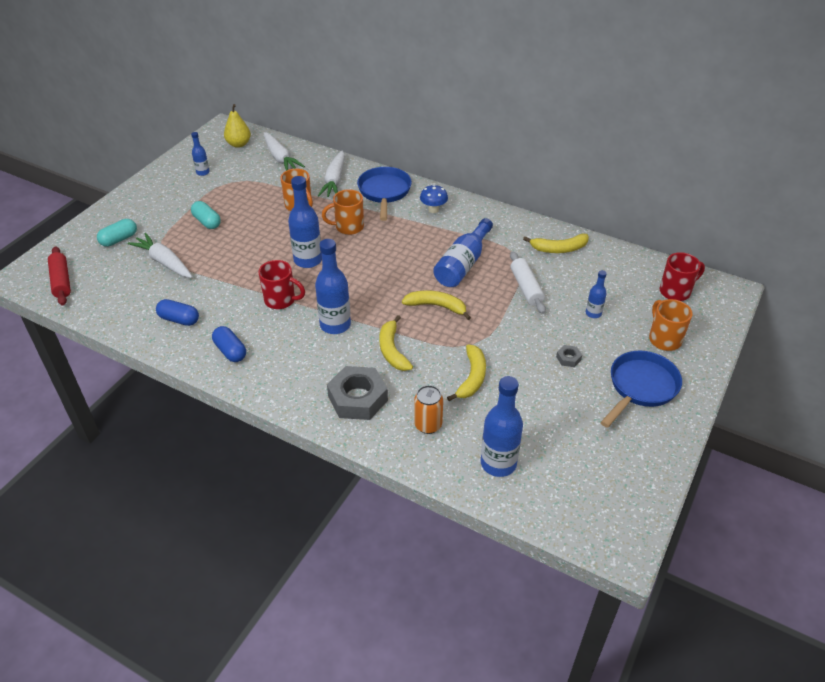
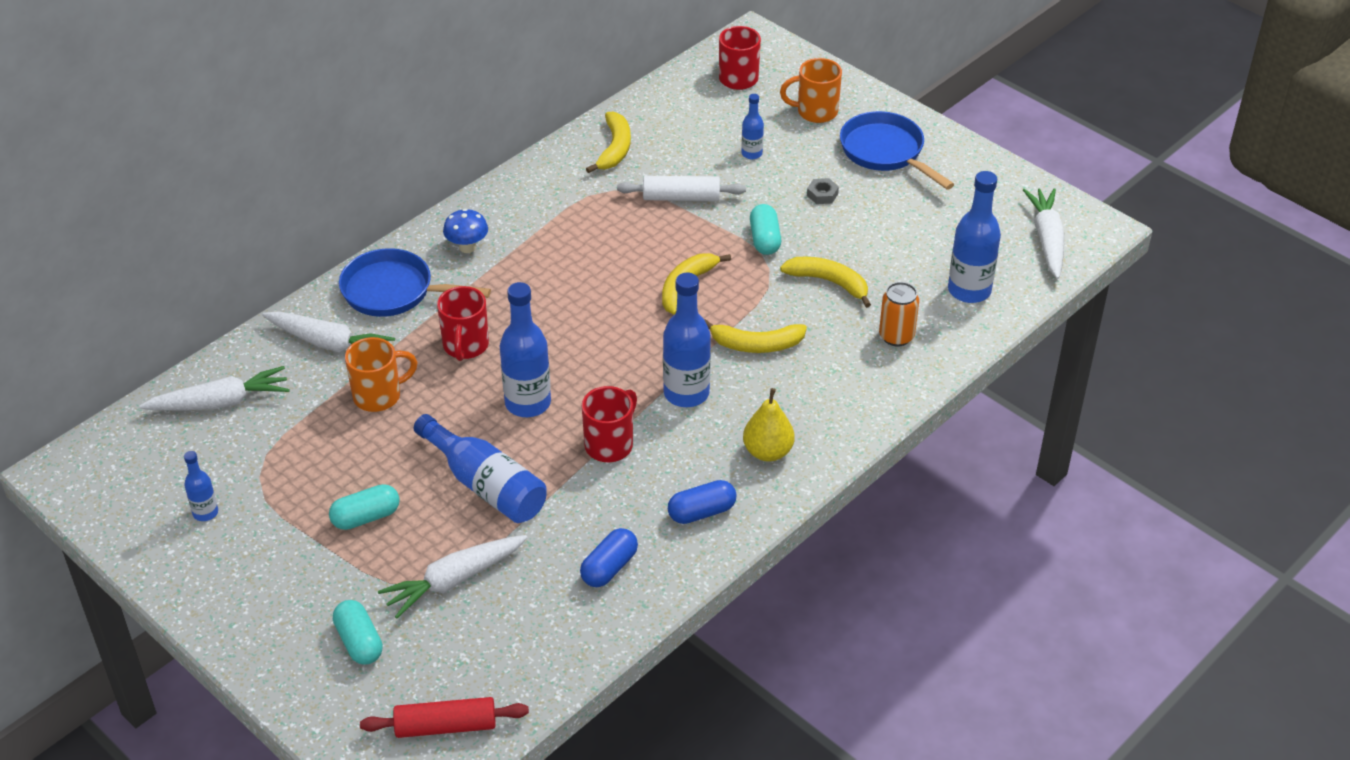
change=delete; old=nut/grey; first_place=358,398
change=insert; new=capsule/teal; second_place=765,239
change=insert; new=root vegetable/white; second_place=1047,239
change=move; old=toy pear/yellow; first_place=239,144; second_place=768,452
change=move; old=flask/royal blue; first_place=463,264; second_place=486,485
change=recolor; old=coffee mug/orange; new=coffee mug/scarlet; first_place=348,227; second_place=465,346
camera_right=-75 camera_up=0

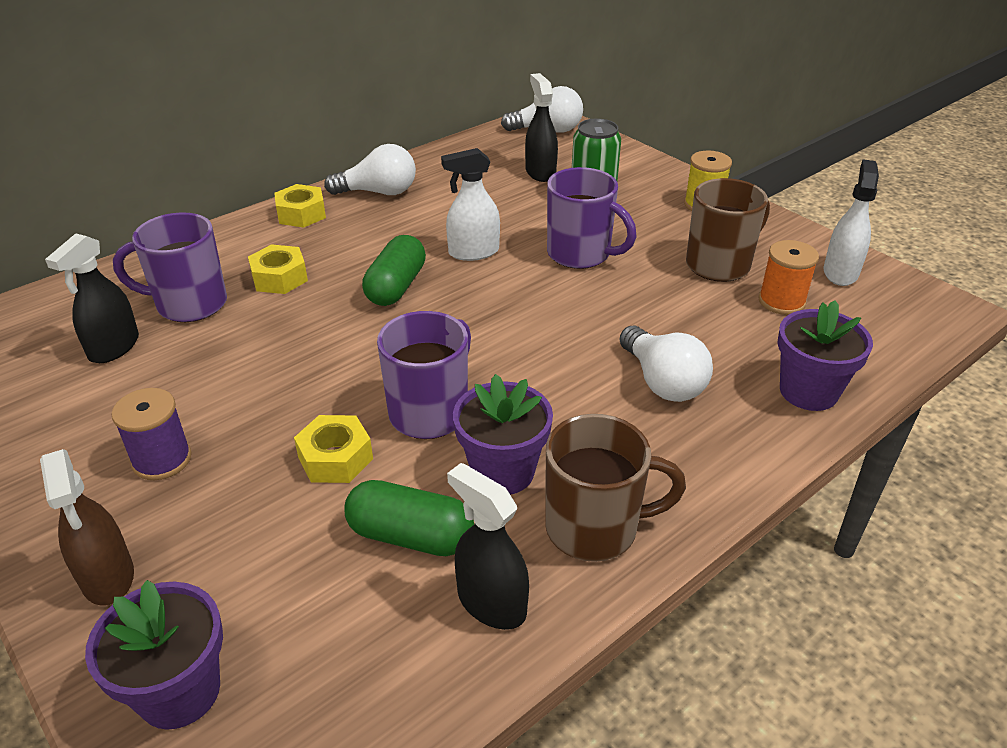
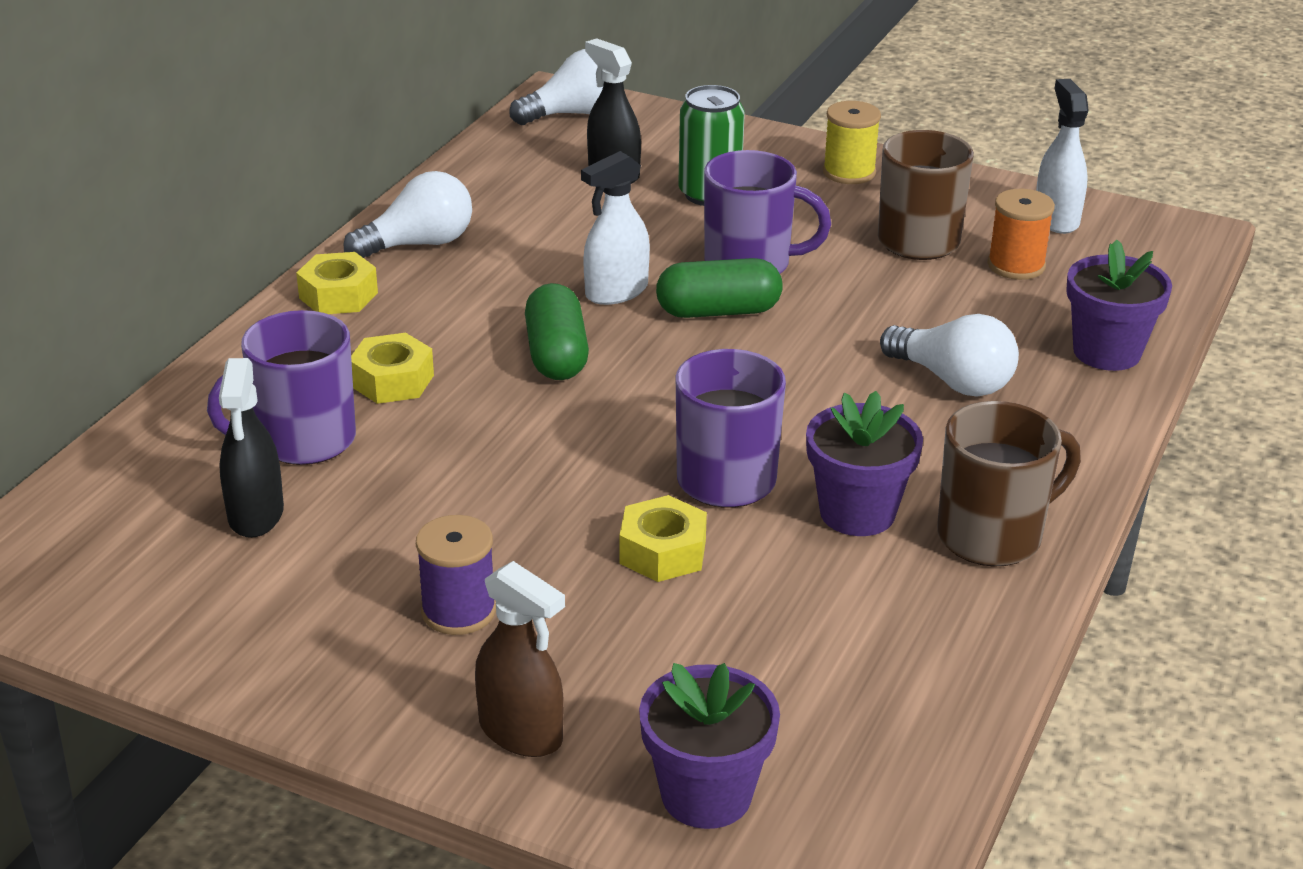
change=delete; old=spray cleaner/ebony; first_place=491,602
change=move; old=capsule/emerald; first_place=411,536; second_place=718,311
camera_right=-25 camera_up=-5

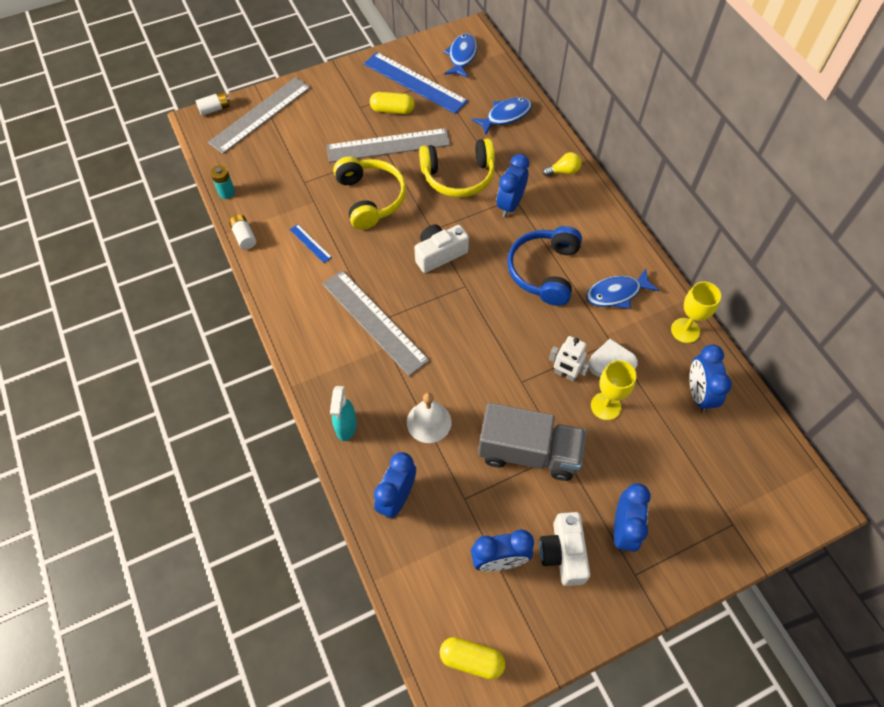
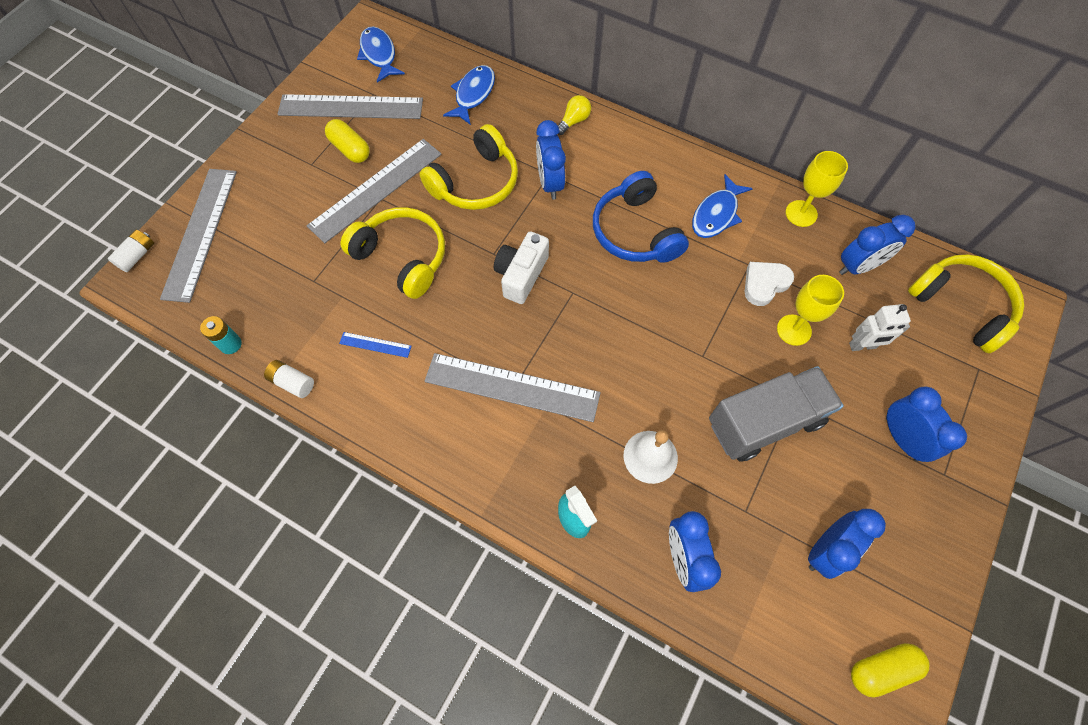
change=delete; old=compact camera/white; first_place=563,553
change=insert; new=headset/yellow; second_place=960,306
change=move; old=toy robot/white; first_place=565,374; second_place=862,346
change=recolor; old=measuring stick/royal blue; new=measuring stick/grey; first_place=415,82; second_place=351,107
change=rotate; old=capsule/yellow; first_place=392,110; second_place=350,149; degrees=75
change=rotate; old=alarm clock/royal blue; first_place=698,394; second_place=858,266; degrees=-75
camera_right=-35 camera_up=5

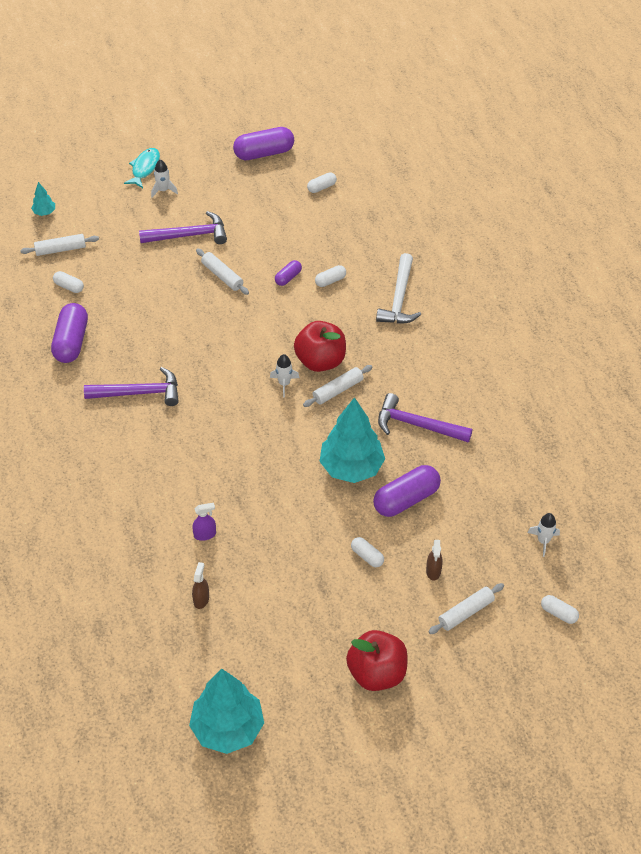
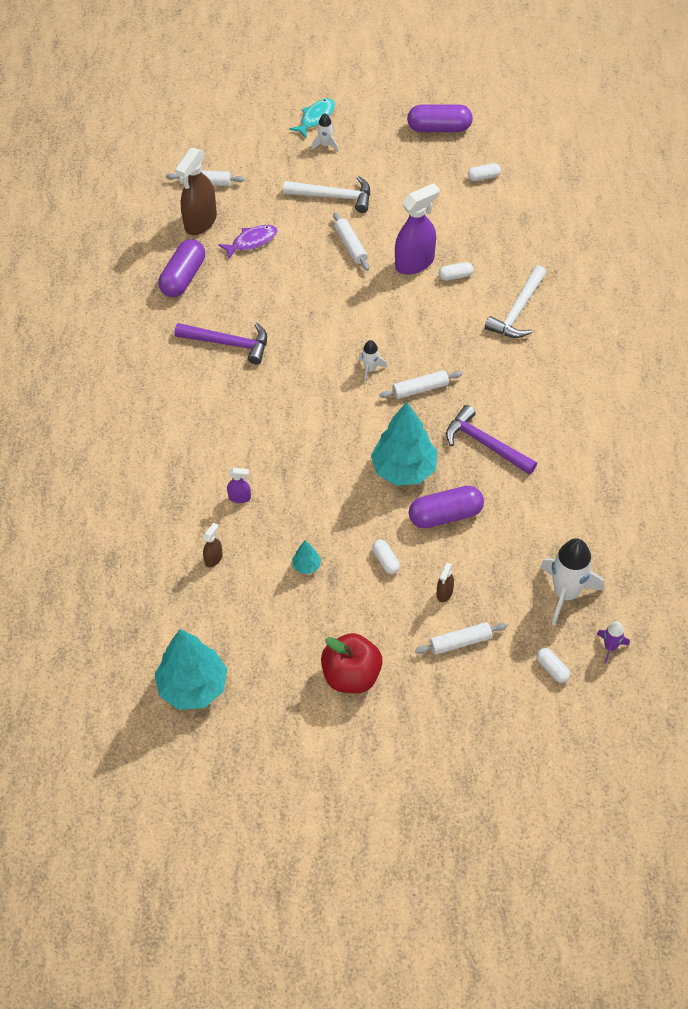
change=delete; old=apple fruit/scarlet; first_place=320,361
change=insert; new=fish/purple; second_place=251,241
change=insert; new=toy rocket/purple; second_place=610,647
change=move; old=fir tree/teal; first_place=44,212; second_place=306,566
change=replace; old=capsule/white; new=spray cleaner/brown; first_place=69,287; second_place=200,222
change=replace; old=capsule/purple; new=spray cleaner/purple; first_place=288,277; second_place=414,262
change=recolor; old=hammer/purple; new=hammer/white; first_place=188,235; second_place=333,196
change=resize; old=toy rocket/white; first_place=543,541; second_place=565,593; factor=2.02
camera_right=20 camera_up=5

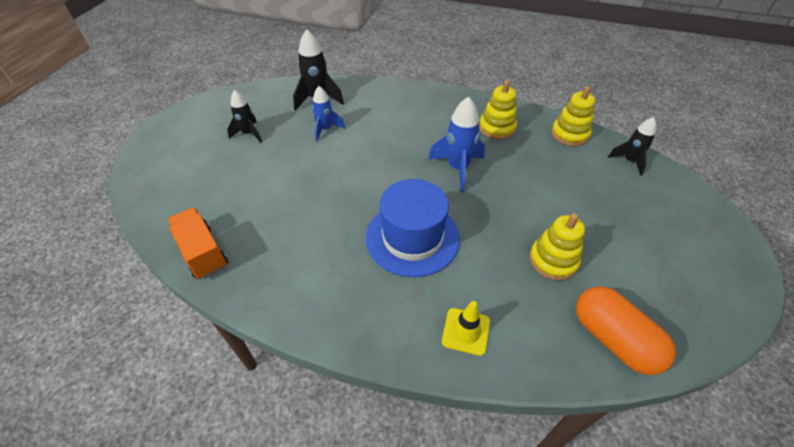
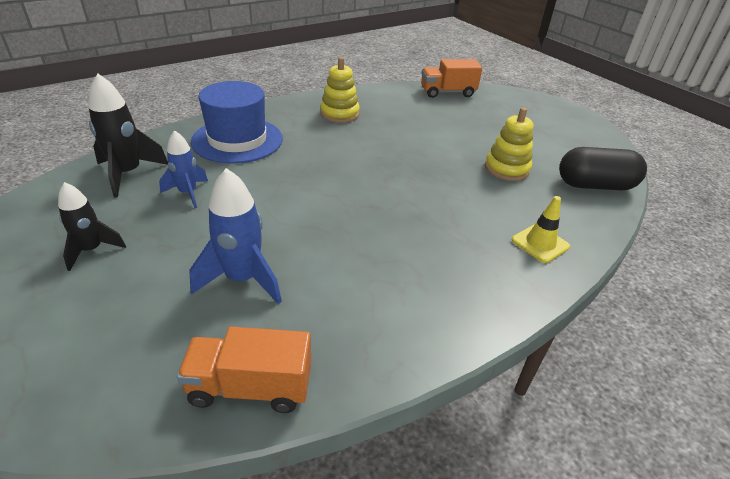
change=delete; old=stacking rings/yellow; first_place=569,134
change=move; old=top hat/royal blue; first_place=412,238; second_place=237,140
change=move; old=toy rocket/royal blue; first_place=458,168; second_place=242,279
change=replace; old=toy rocket/ebony; new=toy truck/orange; first_place=629,161; second_place=447,92
change=recolor; old=capsule/orange; new=capsule/ebony; first_place=613,339; second_place=594,185
camera_right=-55 camera_up=-10

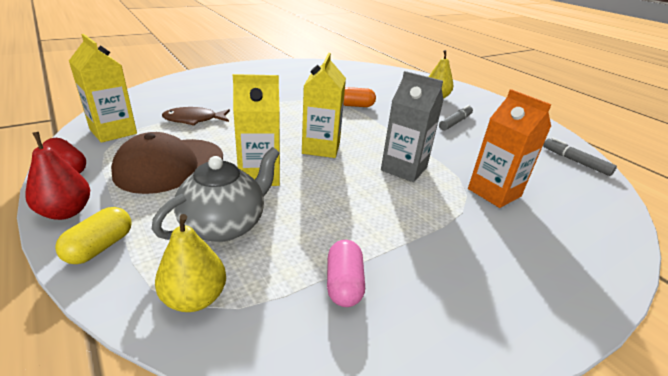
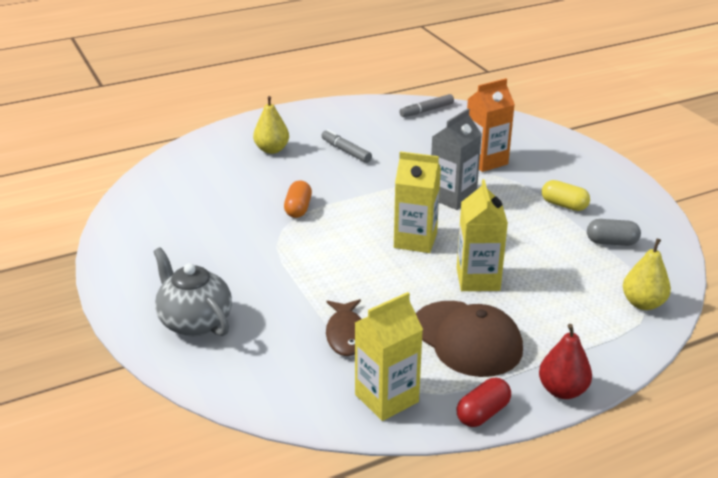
change=move; old=capsule/yellow; first_place=100,247; second_place=564,205
change=move; old=china teapot/grey; first_place=225,225; second_place=194,321
change=recolor; old=capsule/rose-pink; new=capsule/grey; first_place=344,284; second_place=611,242
camera_right=-80 camera_up=0

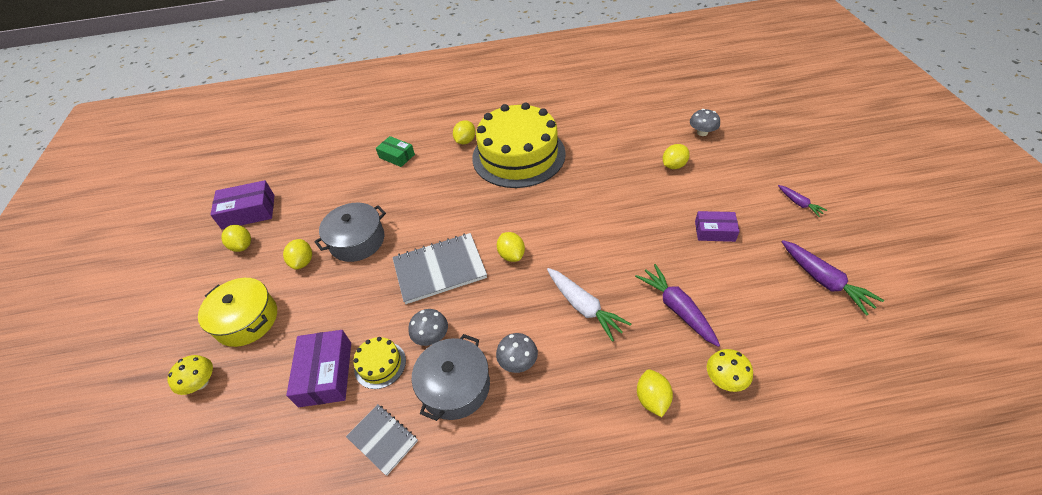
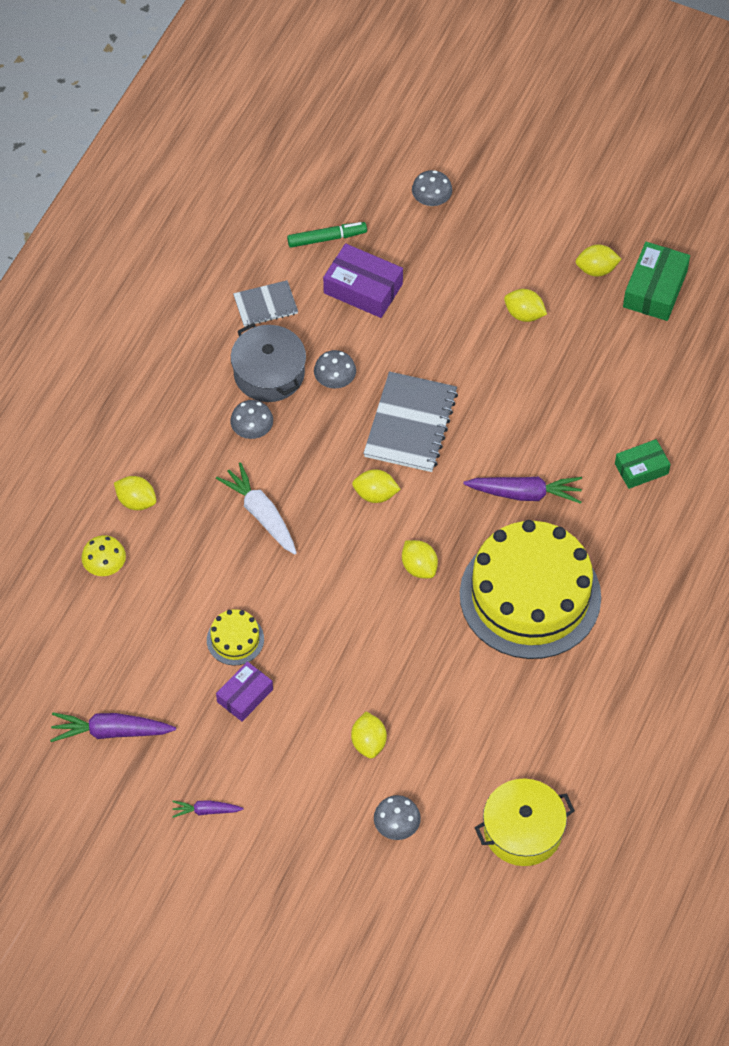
change=delete; old=cooking pot/grey; first_place=357,241
change=insert; new=felt pen/emerald; second_place=327,238
change=move; old=cooking pot/yellow; first_place=247,320; second_place=523,830
change=move; old=layer cake/yellow; first_place=380,364; second_place=235,639
change=move; old=citrus fruit/yellow; first_place=465,141; second_place=419,567
change=move; old=root vegetable/purple; first_place=677,308; second_place=525,494
change=recolor; old=mushroom/yellow; new=mushroom/grey; first_place=201,382; second_place=431,200
change=recolor; old=box/purple; new=box/emerald; first_place=248,212; second_place=655,289
change=rotate; old=root vegetable/white; first_place=584,307; second_place=261,514; degrees=60
camera_right=120 camera_up=10

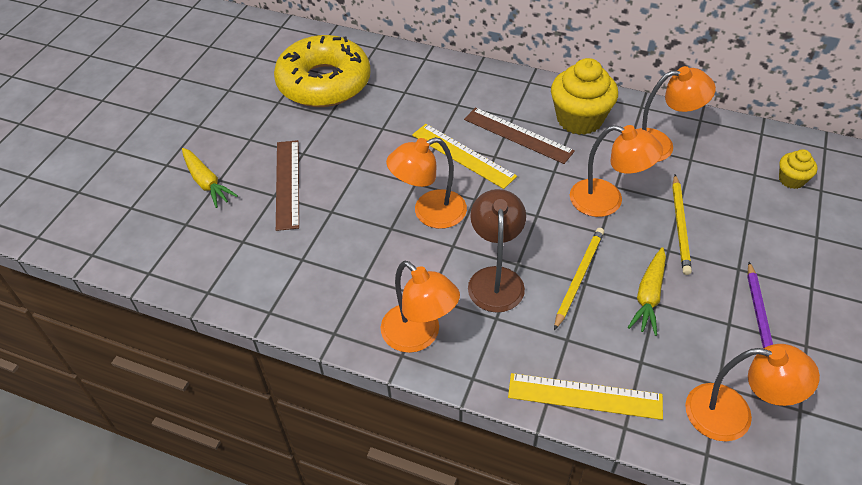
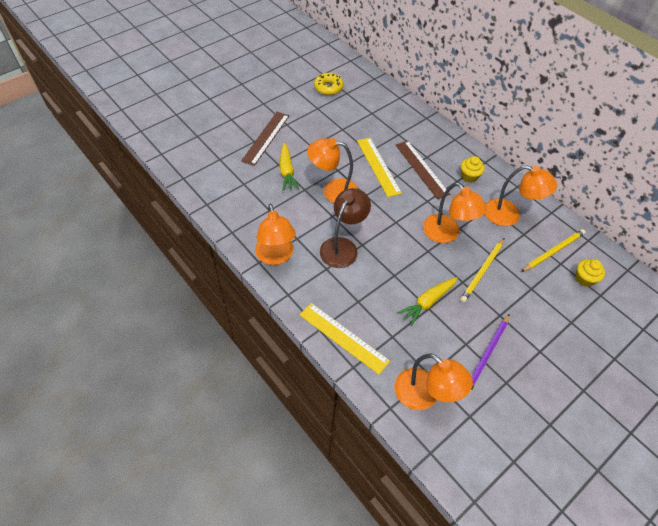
change=move; old=root vegetable/yellow; first_place=206,182; second_place=287,171
change=move; old=lead pencil/yellow; first_place=579,277; second_place=553,251
change=resize; old=donut/yellow; first_place=324,83; second_place=328,87; factor=0.46
change=resize; old=cupcake/yellow; first_place=579,119; second_place=469,176; factor=0.51
camera_right=25 camera_up=5

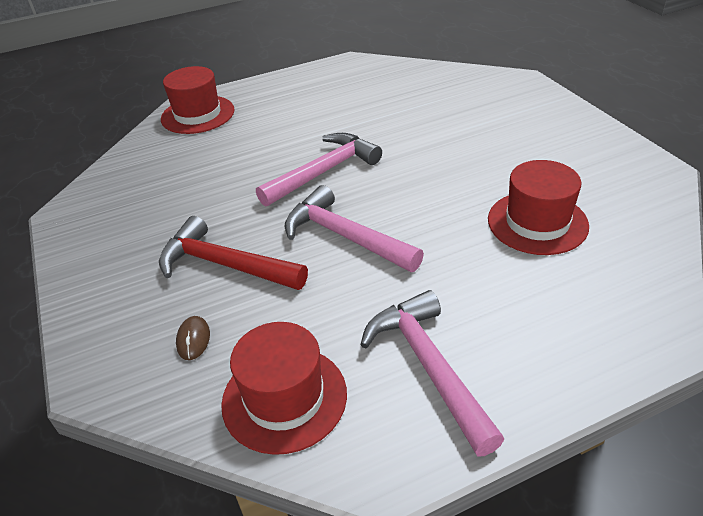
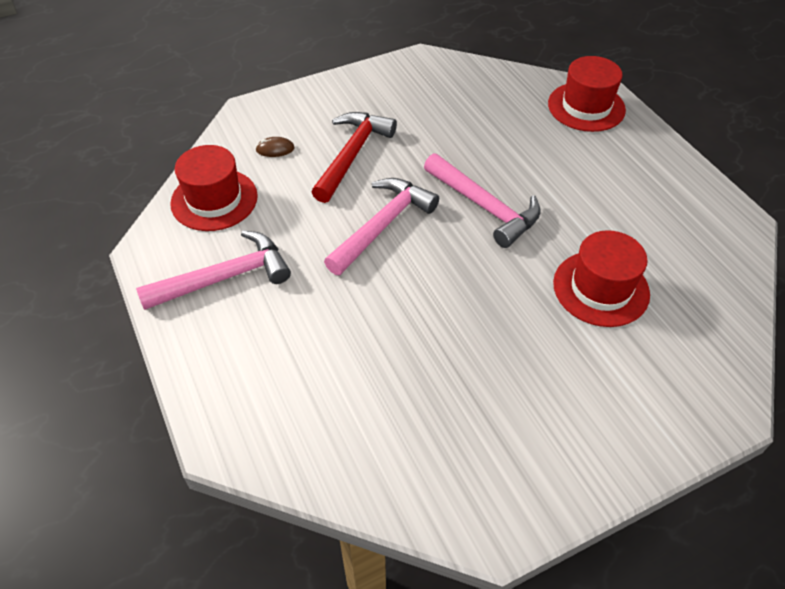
change=move; old=top hat/scarlet; first_place=537,222; second_place=601,288
camera_right=85 camera_up=10

